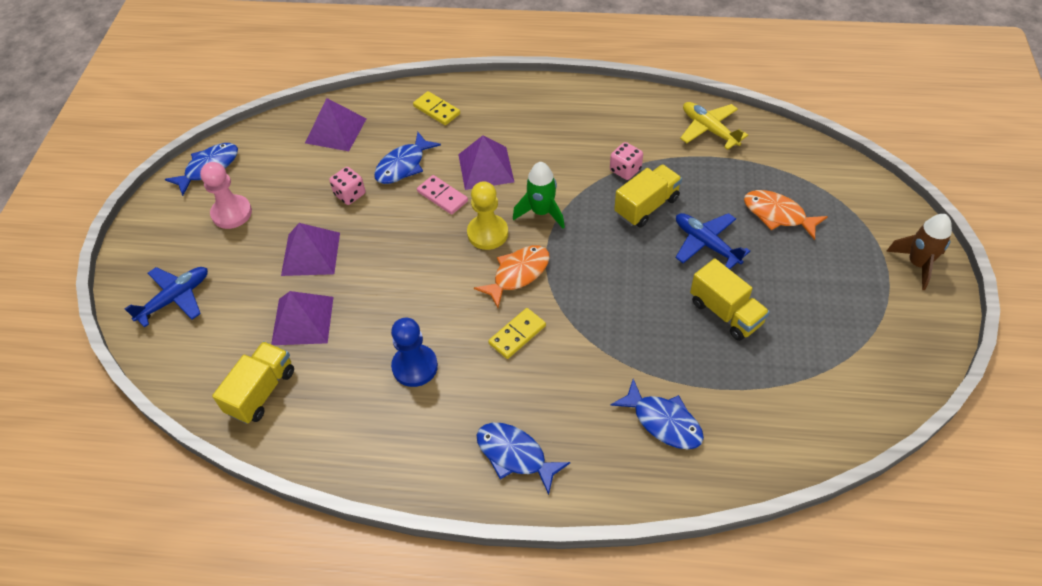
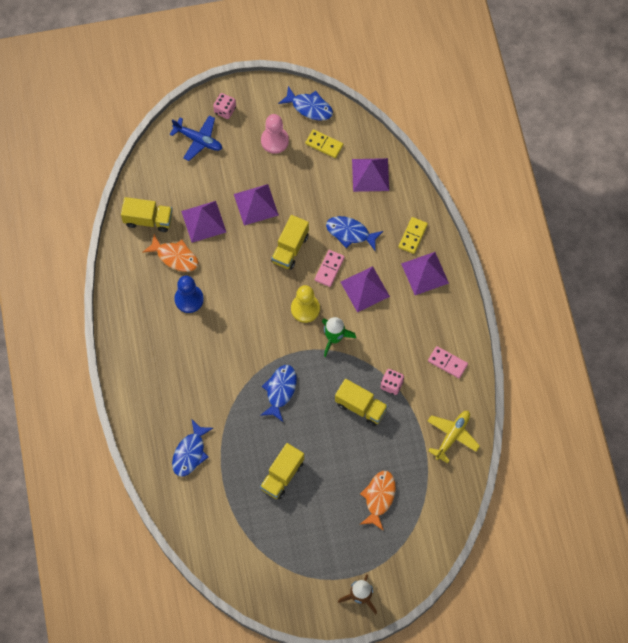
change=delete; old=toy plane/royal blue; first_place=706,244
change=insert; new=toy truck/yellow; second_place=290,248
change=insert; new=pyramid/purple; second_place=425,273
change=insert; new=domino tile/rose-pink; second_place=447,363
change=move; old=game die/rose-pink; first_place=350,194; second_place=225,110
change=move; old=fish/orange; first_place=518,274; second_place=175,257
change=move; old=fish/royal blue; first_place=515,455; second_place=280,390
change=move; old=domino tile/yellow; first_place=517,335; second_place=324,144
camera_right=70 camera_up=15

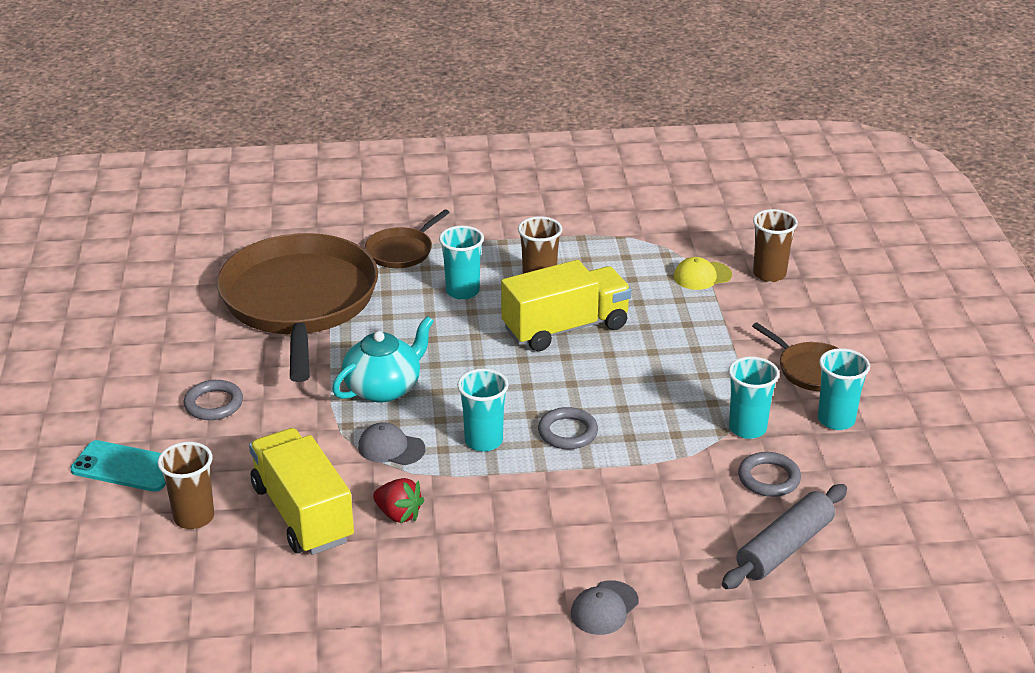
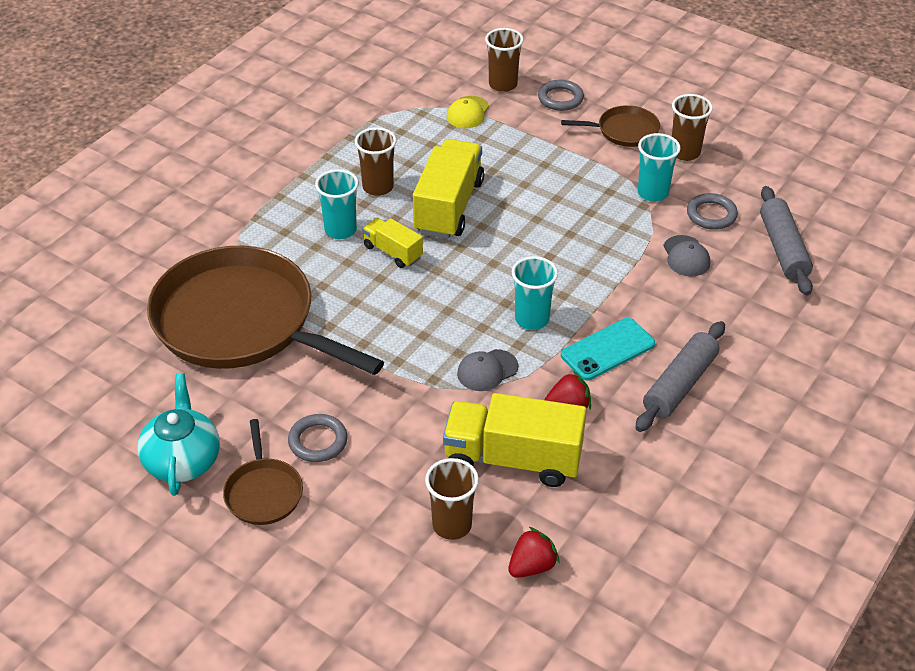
change=insert; new=toy truck/yellow; second_place=393,252
change=insert; new=strawberry/scarlet; second_place=532,566
change=insert; new=dough roller/grey; second_place=680,385
change=move; old=mobile phone/teal; first_place=125,467; second_place=607,349
change=move; old=china teapot/teal; first_place=384,388; second_place=182,460
change=move; old=frying pan/brown; first_place=402,251; second_place=263,492
change=move; old=hoop/grey; first_place=567,432; second_place=560,98
change=move; old=peaked cap/grey; first_place=604,608; second_place=686,256
change=recolor; old=cup/teal; new=cup/brown; first_place=836,420; second_place=685,152
camera_right=-50 camera_up=10

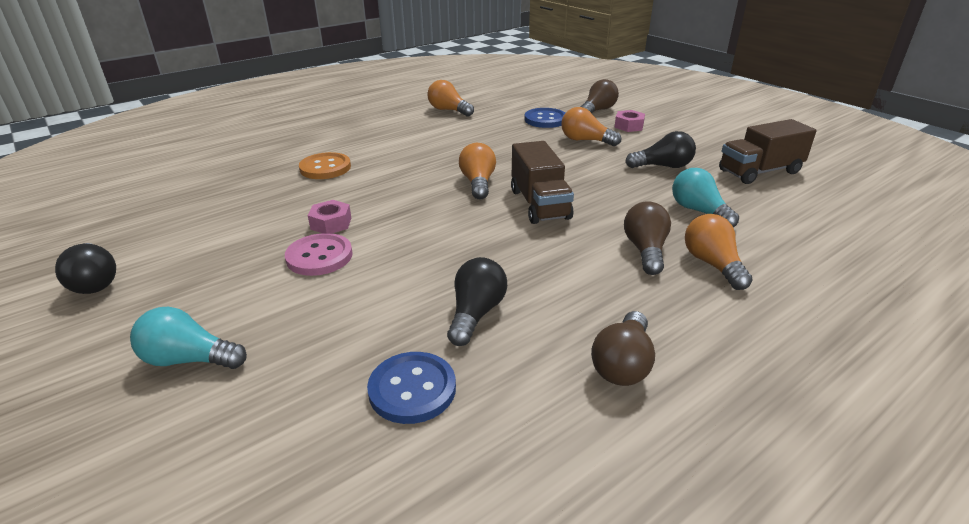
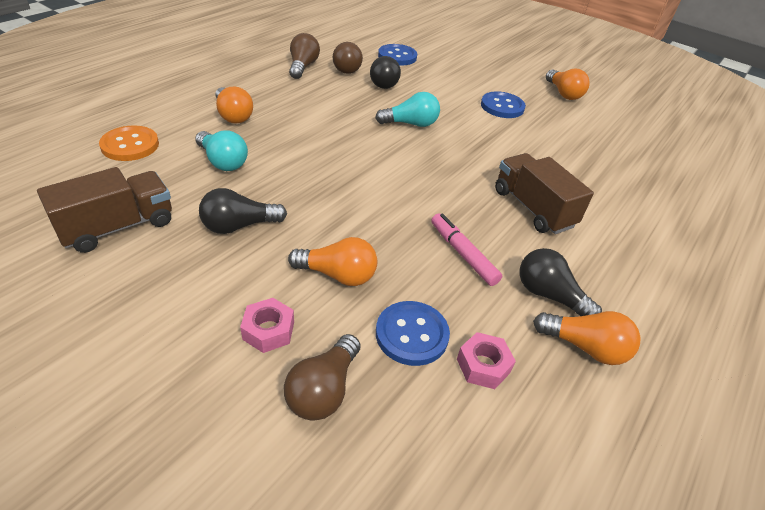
change=insert; new=felt pen/rose-pink; second_place=463,254
change=move; old=lightbulb/ebony; first_place=94,281; second_place=549,295
change=move; old=lightbulb/teal; first_place=189,359; second_place=410,124
change=move; old=sewing button/orange; first_place=325,168; second_place=130,145
change=move; old=nut/rose-pink; first_place=331,223; second_place=483,365
change=move; old=lightbulb/orange; first_place=478,183; second_place=563,93
change=move; old=toy truck/brown; first_place=539,204; second_place=533,208
change=move; old=lightbulb/brown; first_place=645,250; second_place=346,68
change=recolor; old=sewing button/rose-pink; new=sewing button/royal blue; first_place=319,256; second_place=502,107
camera_right=160 camera_up=10

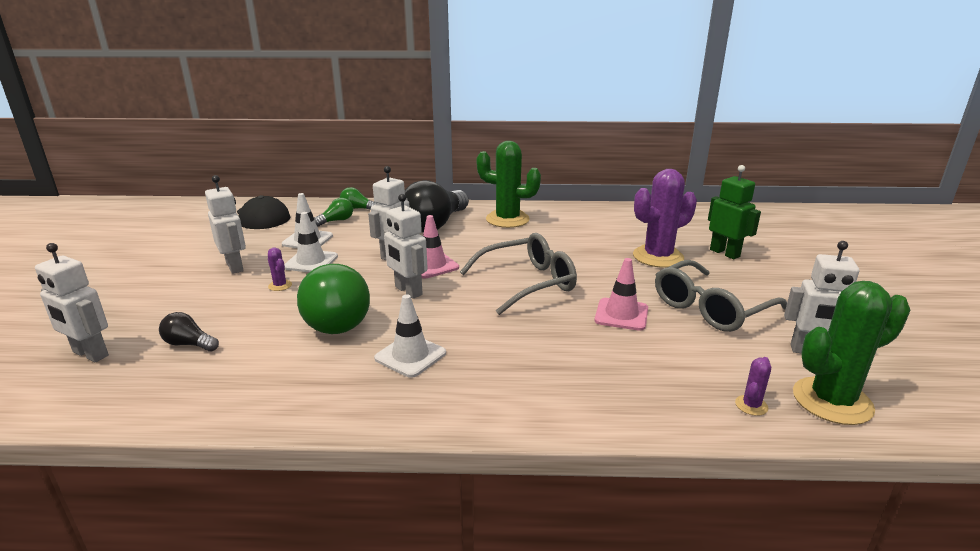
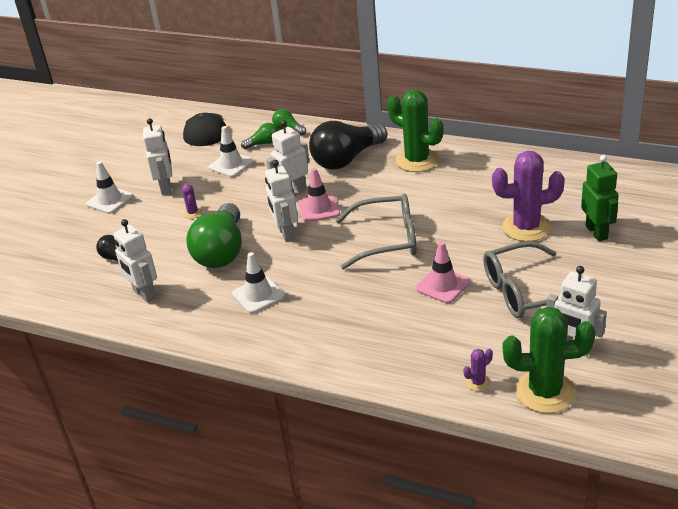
change=move; old=toy robot/white; first_place=90,354; second_place=144,294
change=move; old=road cone/white; first_place=311,262; second_place=110,200
camera_right=25 camera_up=10

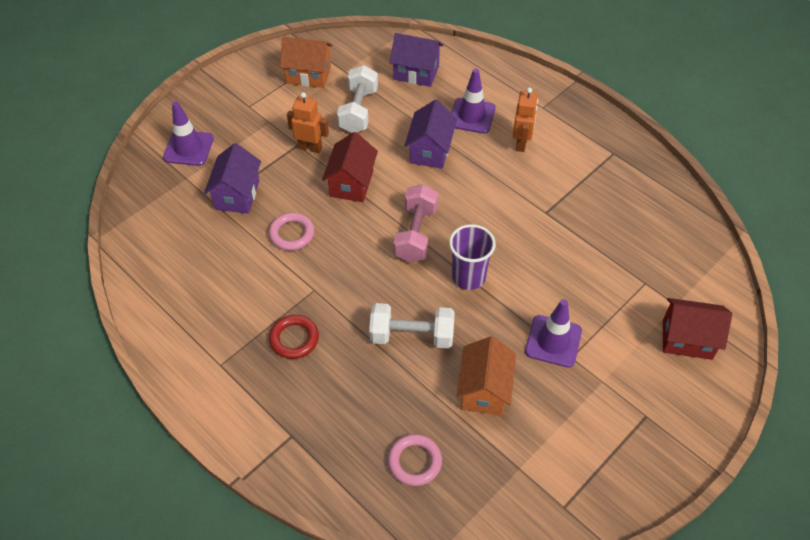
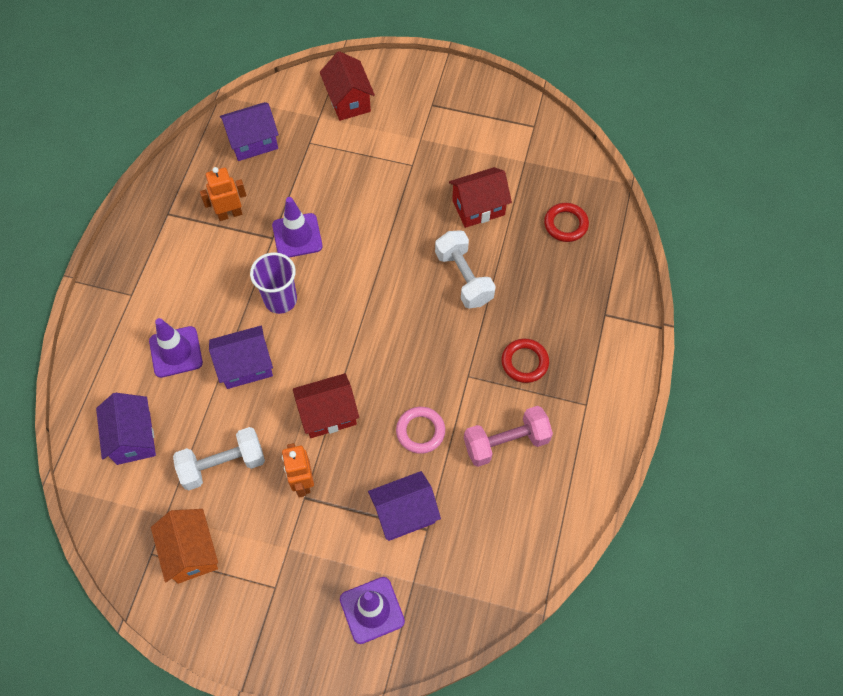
change=insert; new=house/purple; second_place=253,142
change=move; old=dumbbell/rose-pink; first_place=416,234; second_place=506,442
change=move; old=cup/purple; first_place=468,277; second_place=280,300
change=move; old=toy robot/orange; first_place=521,143; second_place=230,214
change=move; old=road cone/purple; first_place=553,341; second_place=297,236
change=recolor; old=hoop/rose-pink; new=hoop/scarlet; first_place=414,462; second_place=565,224
change=recolor; old=house/orange; new=house/scarlet; first_place=484,390; second_place=478,207
camera_right=-120 camera_up=10

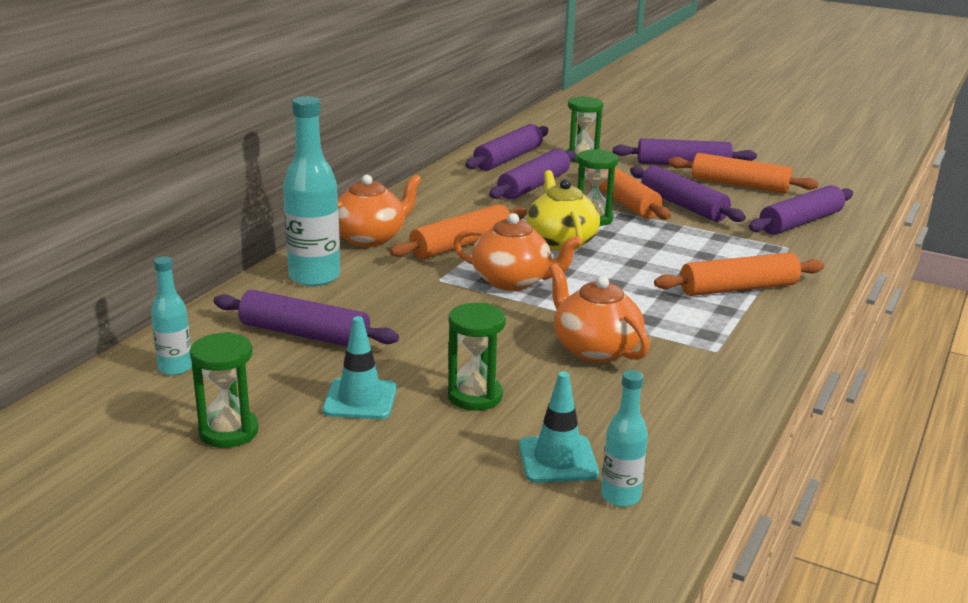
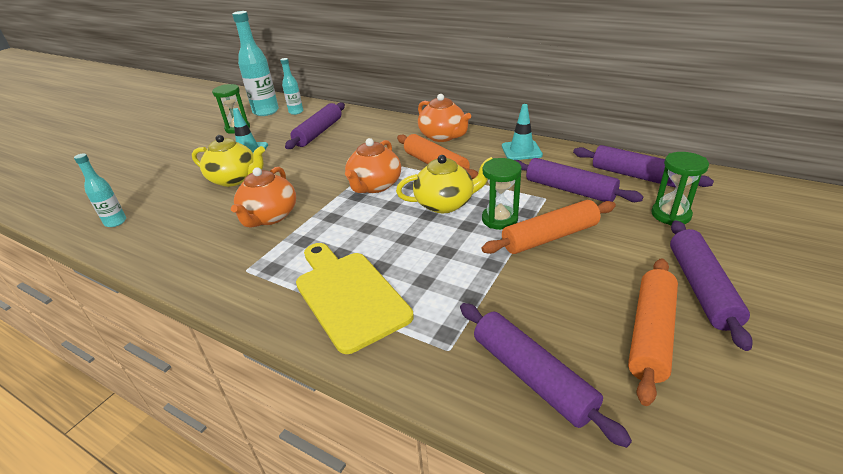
change=delete; old=dough roller/purple; first_place=683,205
change=move; old=flask/teal; first_place=314,277; second_place=266,112
change=move; old=road cone/teal; first_place=558,459; second_place=521,151
change=replace; old=sandglass/emerald; new=china teapot/yellow; first_place=475,396; second_place=235,179
change=replace; old=dough roller/orange; new=cutting board/yellow; first_place=738,288; second_place=349,295
change=rotate; old=china teapot/orange; first_place=594,349; second_place=269,217; degrees=135
camera_right=95 camera_up=10

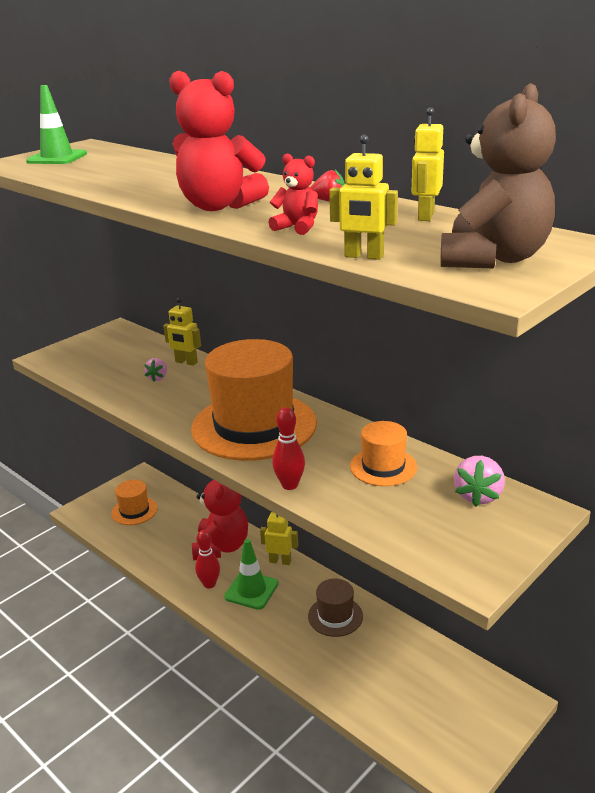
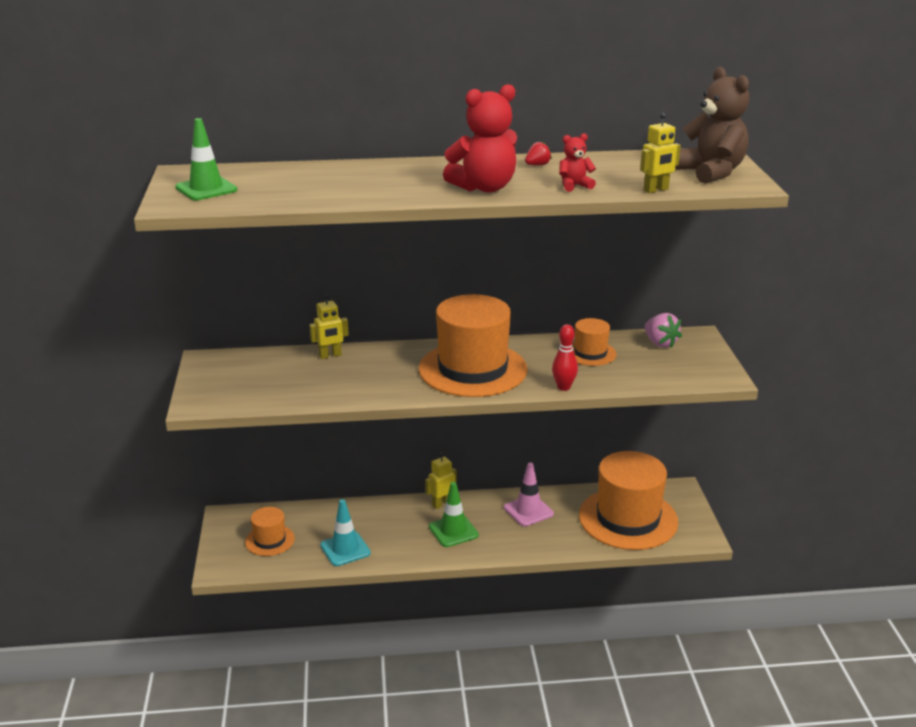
change=delete; old=strawberry/rose-pink; first_place=158,378
change=delete; old=stuffed bear/scarlet; first_place=221,547
change=delete; old=bowling pin/scarlet; first_place=209,584
change=delete; old=toy robot/yellow; first_place=425,216
change=insert; new=road cone/teal; second_place=345,549
change=insert; new=top hat/orange; second_place=628,519
change=replace; old=top hat/brown; new=road cone/rose-pink; first_place=335,616; second_place=528,511
camera_right=-50 camera_up=0

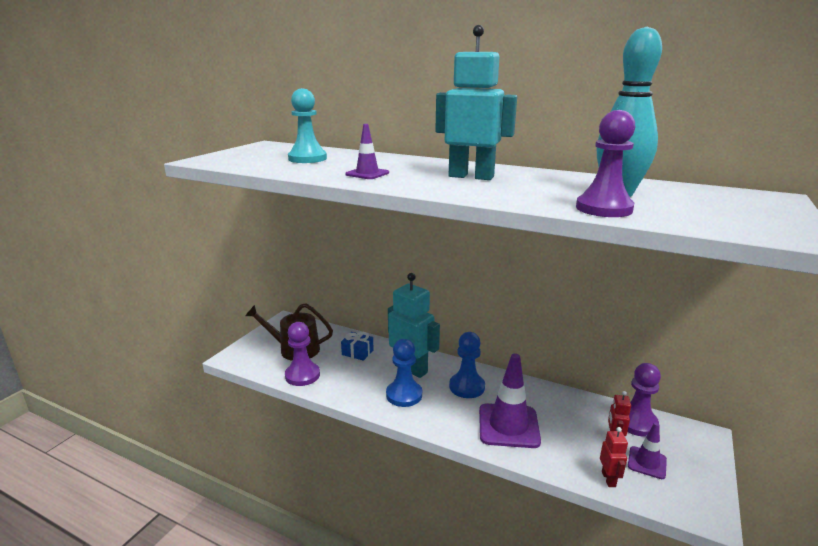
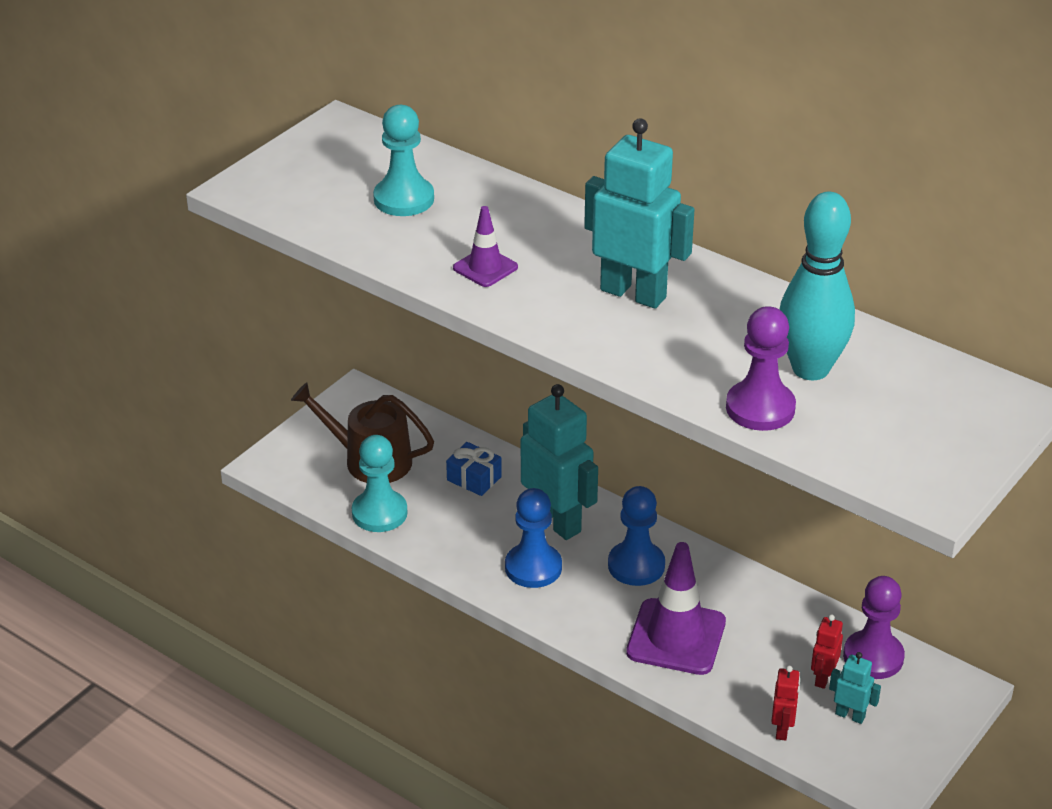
change=replace; old=road cone/purple; new=toy robot/teal; first_place=647,462; second_place=850,715
change=recolor; old=pawn/purple; new=pawn/teal; first_place=302,375; second_place=379,513
camera_right=10 camera_up=15

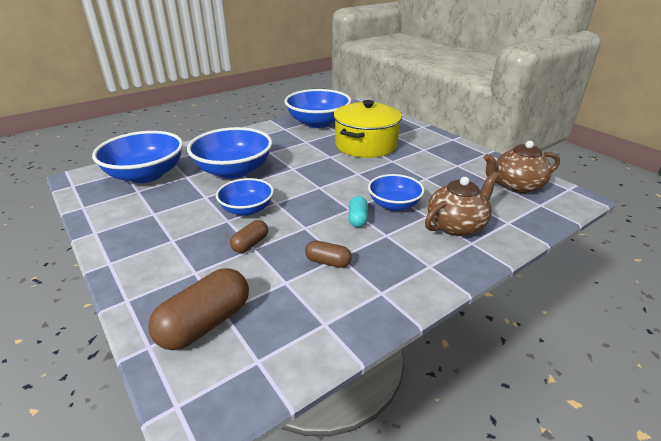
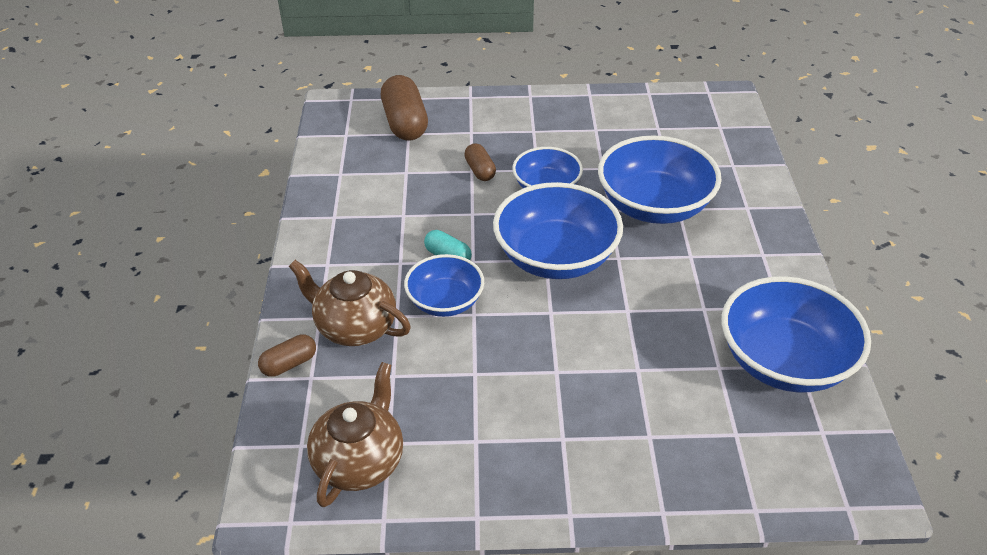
change=delete; old=cooking pot/yellow; first_place=366,145
change=move; old=serving bowl/royal blue; first_place=146,175; second_place=556,257
change=move; old=capsule/brown; first_place=328,262; second_place=289,364
change=rotate; old=china teapot/brown; first_place=456,225; second_place=355,327; degrees=120
camera_right=125 camera_up=10

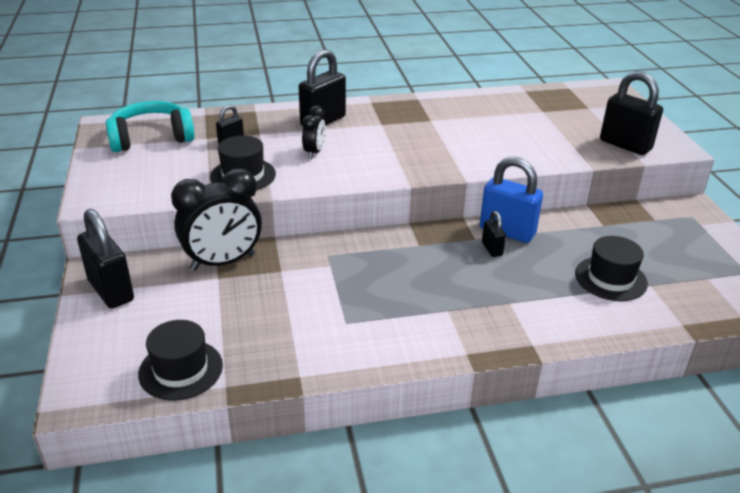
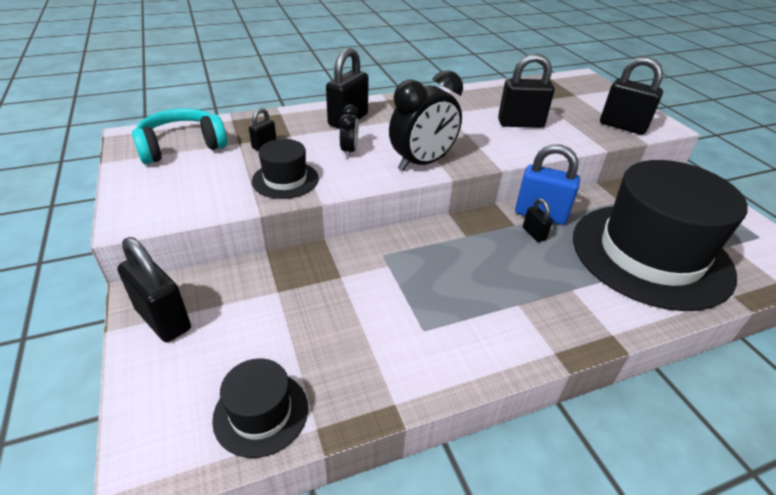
change=insert; new=padlock/ebony; second_place=520,123
change=move; old=alarm clock/ebony; first_place=223,262; second_place=422,163
change=resize; old=top hat/ebony; first_place=610,278; second_place=650,254; factor=2.31
camera_right=-10 camera_up=5

